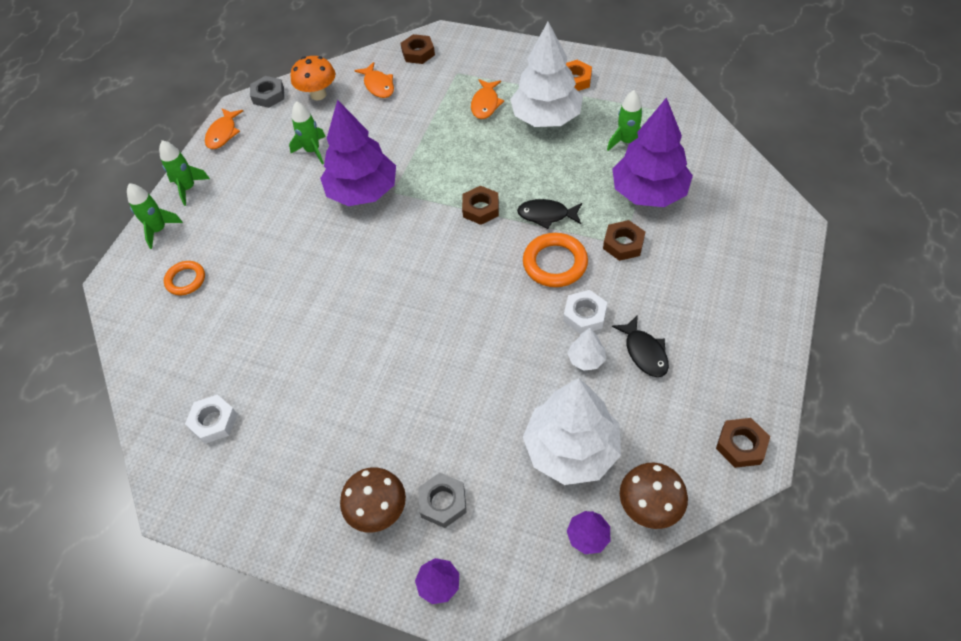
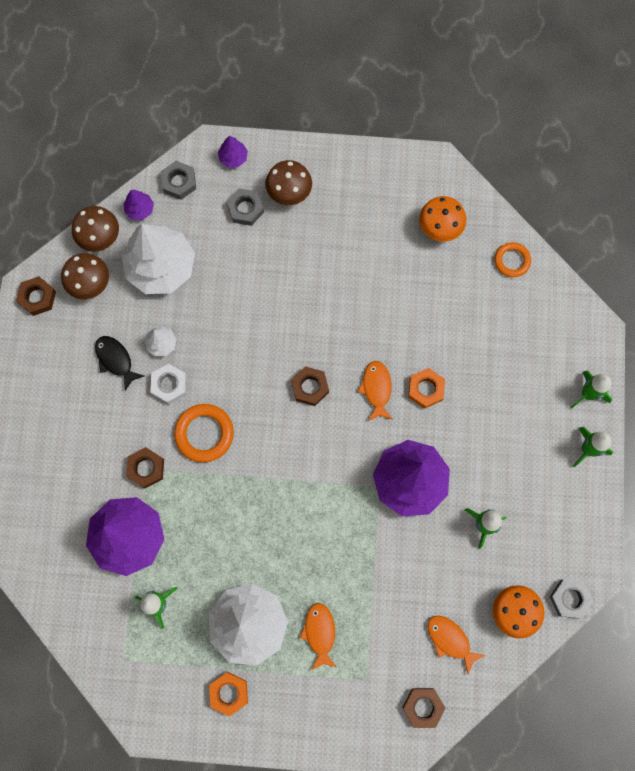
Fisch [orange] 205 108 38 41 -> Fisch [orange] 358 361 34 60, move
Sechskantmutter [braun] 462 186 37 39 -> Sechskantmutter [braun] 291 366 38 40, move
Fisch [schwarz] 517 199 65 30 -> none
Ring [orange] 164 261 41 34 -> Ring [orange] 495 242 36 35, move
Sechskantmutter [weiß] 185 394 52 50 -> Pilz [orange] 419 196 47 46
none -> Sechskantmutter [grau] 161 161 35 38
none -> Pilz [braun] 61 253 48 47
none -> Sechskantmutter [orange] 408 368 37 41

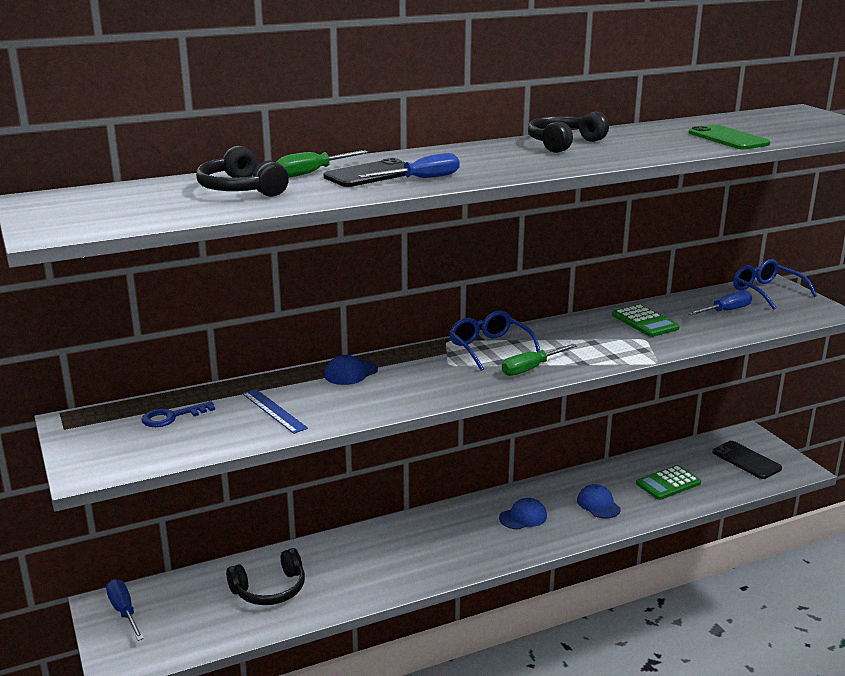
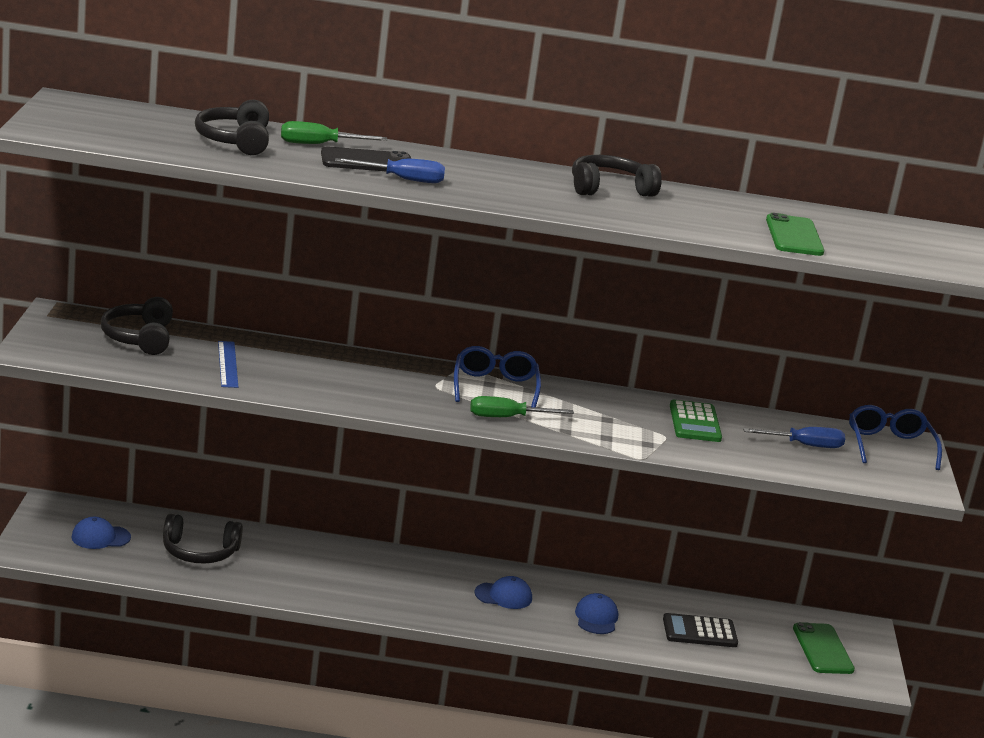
Kappe [blau] 324 355 54 30 -> Kappe [blau] 71 517 60 32, move
Schlüssel [blau] 141 401 74 26 -> Kopfhörer [schwarz] 101 297 72 58
Handy [schwarz] 712 441 70 38 -> Handy [grün] 793 622 62 52
Taschenrechner [grün] 636 465 65 35 -> Taschenrechner [schwarz] 663 613 75 34
Schraubenzieher [blau] 106 579 38 62 -> none

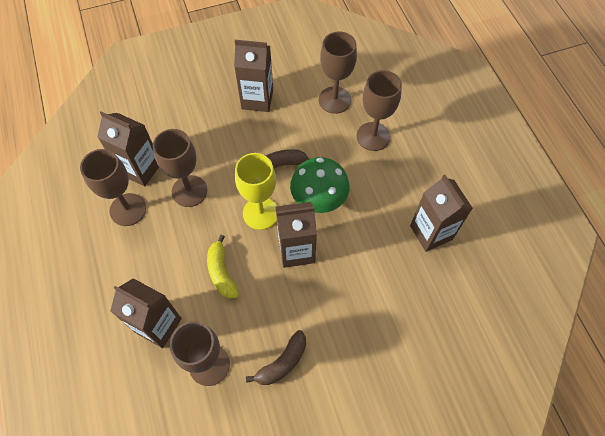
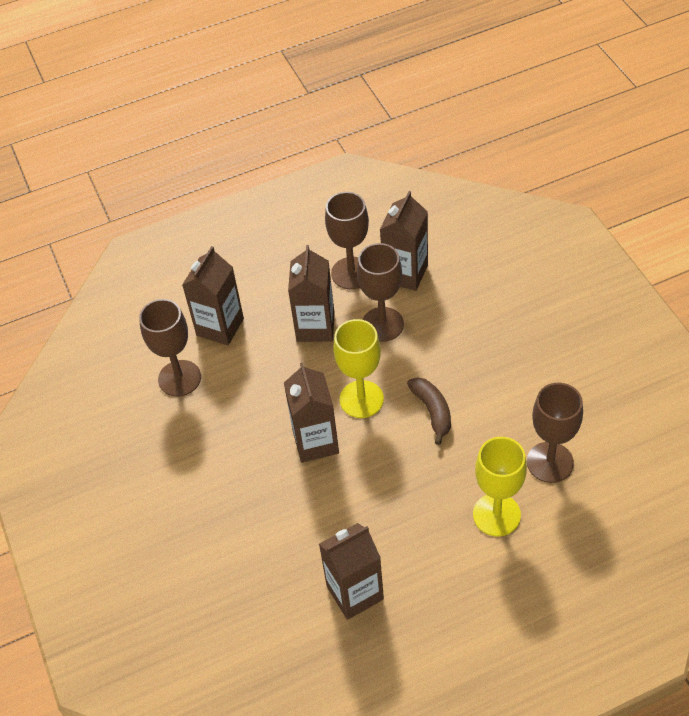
Getränkekarton [braun] 234 40 39 72 -> Getränkekarton [braun] 288 245 47 97, move
Kelch [braun] 357 70 45 81 -> Kelch [gelb] 473 437 54 100
Pilz [grün] 290 157 60 56 -> none
Banane [gelb] 207 235 32 64 -> none
Banane [braun] 246 330 60 55 -> none

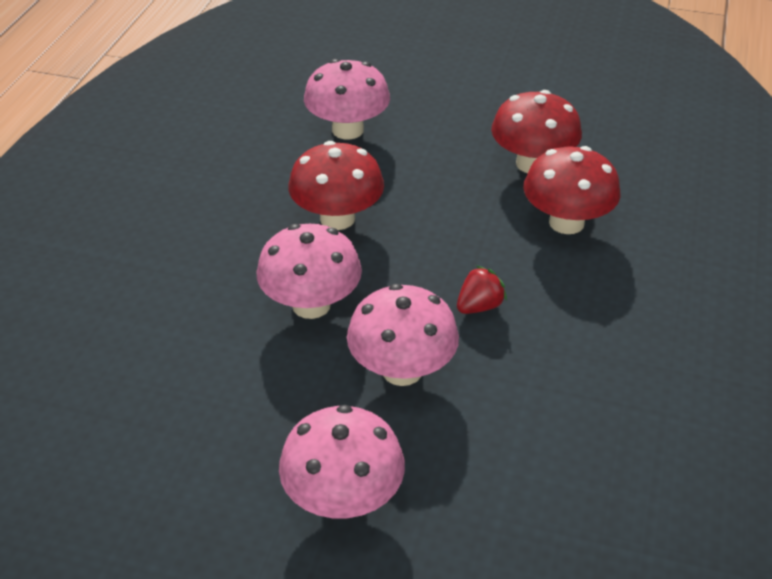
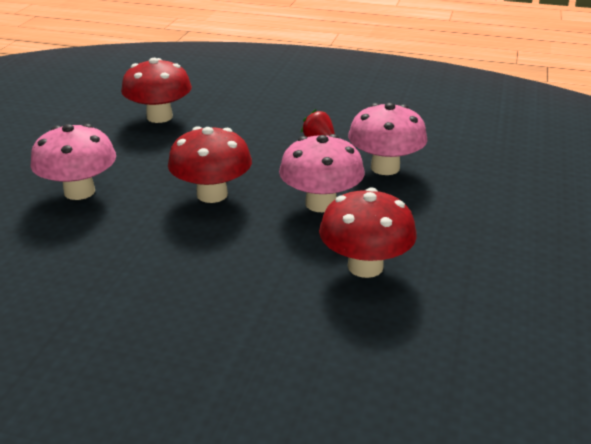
Pilz [rot] 523 146 98 88 -> Pilz [rot] 319 187 98 91, move
Pilz [rosa] 279 405 126 113 -> none

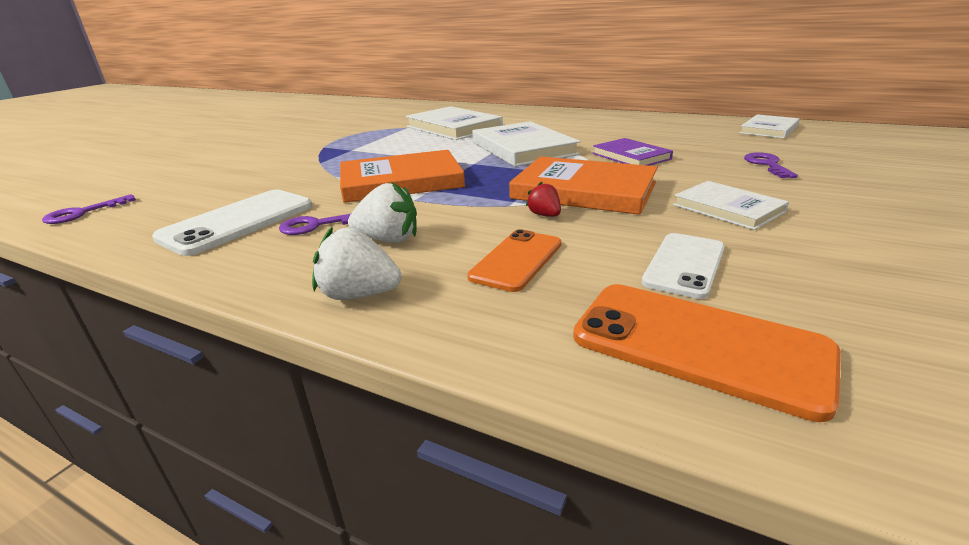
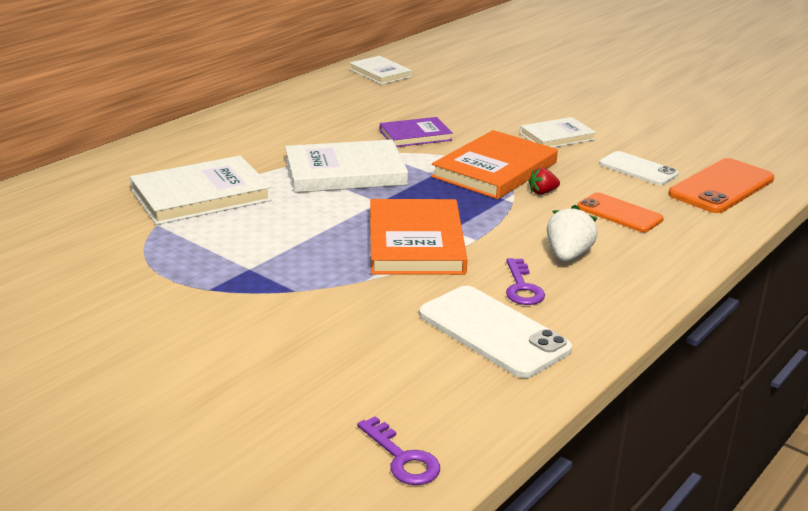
Schlüssel [lila] 744 152 54 26 -> none
Erdbeere [weiß] 312 227 89 73 -> none

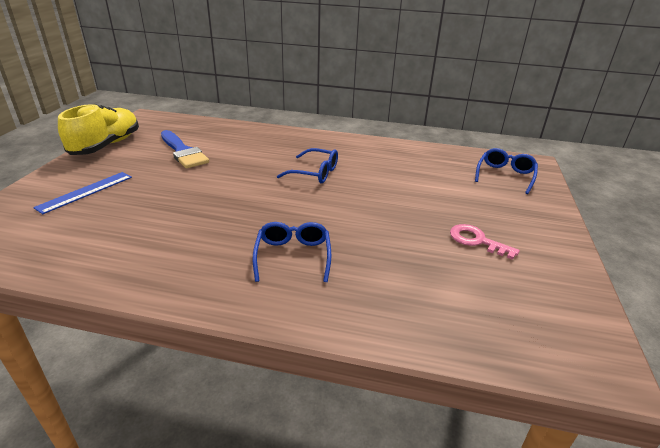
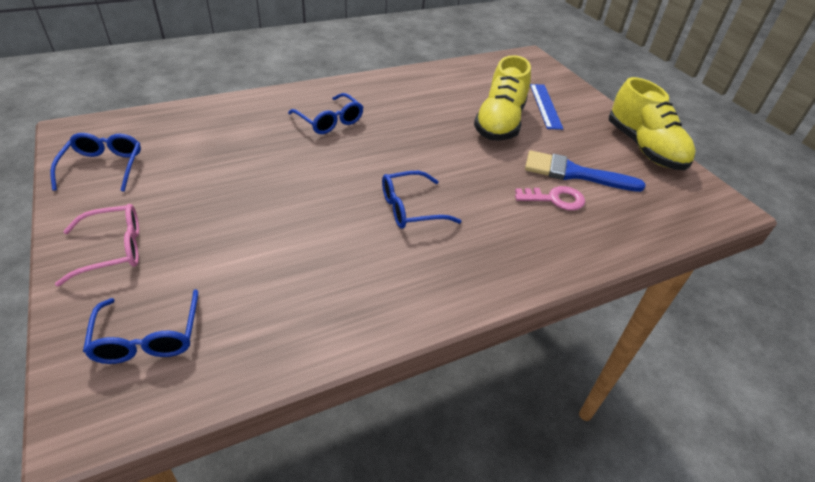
Schlüssel [rosa] 450 224 70 36 -> Schlüssel [rosa] 515 186 70 24, move
none -> Schuh [gelb] 474 55 57 86
none -> Brille [blau] 50 133 91 59
none -> Brille [rosa] 55 204 84 82

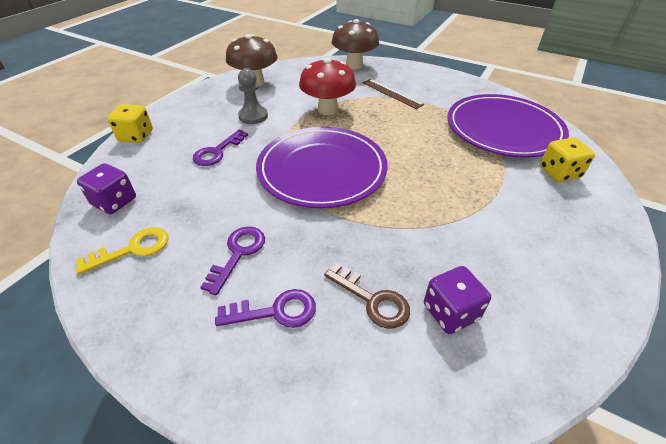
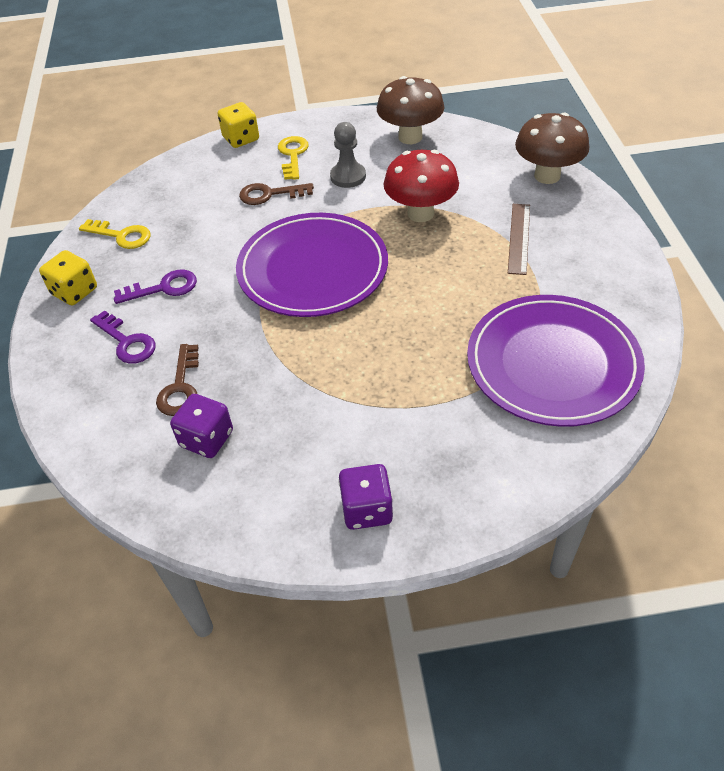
Schlüssel [lila] 193 130 55 36 -> Schlüssel [braun] 239 183 75 22
Spielwürfel [gelb] 540 137 55 45 -> Spielwürfel [gelb] 39 250 58 55, move
Spielwürfel [lila] 77 163 59 51 -> Spielwürfel [lila] 338 464 55 66, move
none -> Schlüssel [gelb] 278 136 31 44

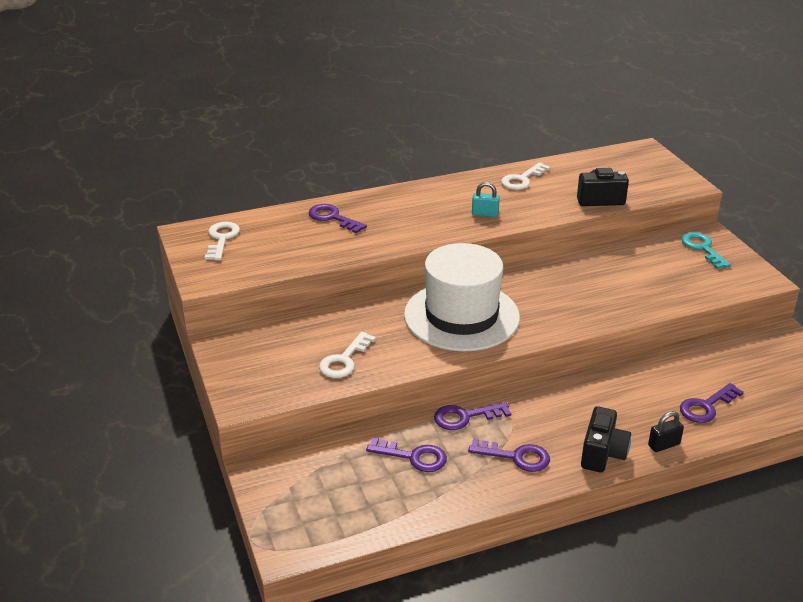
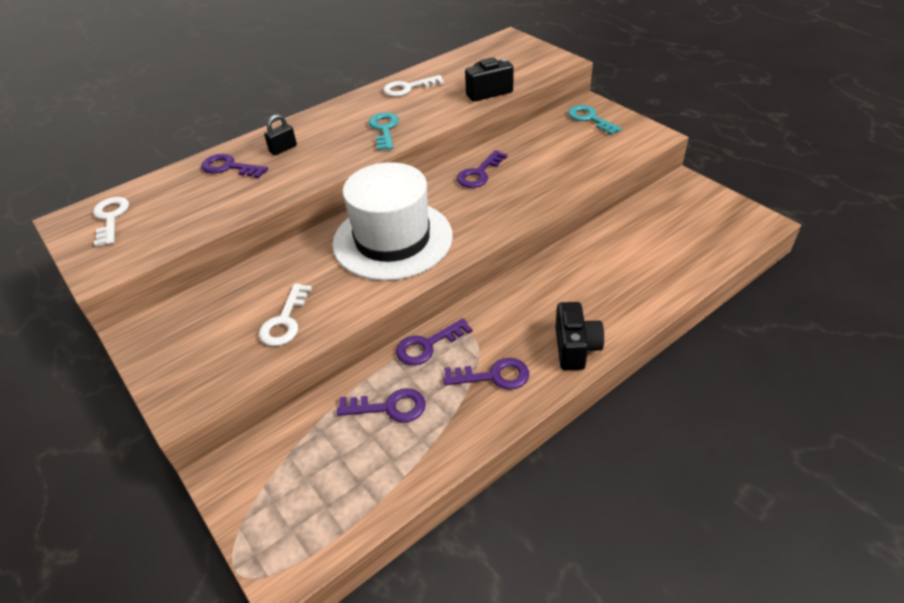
Schlüssel [weiß] 501 162 49 28 -> Schlüssel [weiß] 383 75 61 22, 45 degrees clockwise
Vorhängeschloss [türkis] 472 182 28 35 -> Schlüssel [türkis] 368 112 31 39
Schlüssel [lila] 680 383 64 40 -> Schlüssel [lila] 457 150 51 38, move
Vorhängeschloss [schwarz] 648 411 36 41 -> Vorhängeschloss [schwarz] 264 114 33 41, move

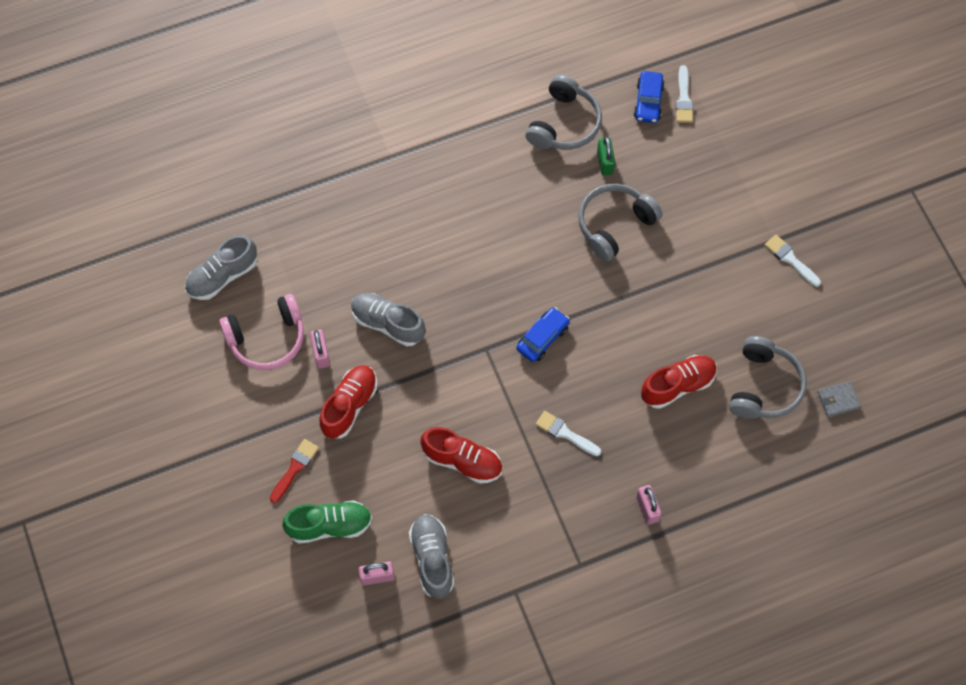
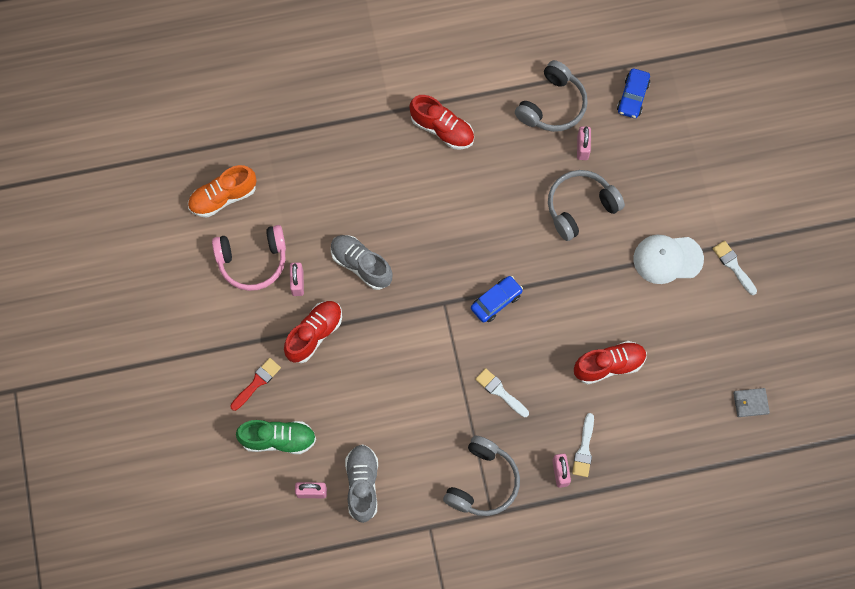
Pinsel [weiß] 676 65 17 57 -> Pinsel [weiß] 572 413 22 64, move
Vorhängeschloss [grün] 597 137 18 39 -> Vorhängeschloss [rosa] 577 126 14 34
Schuh [grau] 185 235 72 65 -> Schuh [orange] 188 165 68 53
Kopfhörer [grau] 729 336 78 83 -> Kopfhörer [grau] 443 435 77 81, move
Schuh [rot] 420 427 82 57 -> Schuh [rot] 409 95 65 55, move
none -> Kappe [weiß] 634 235 70 49

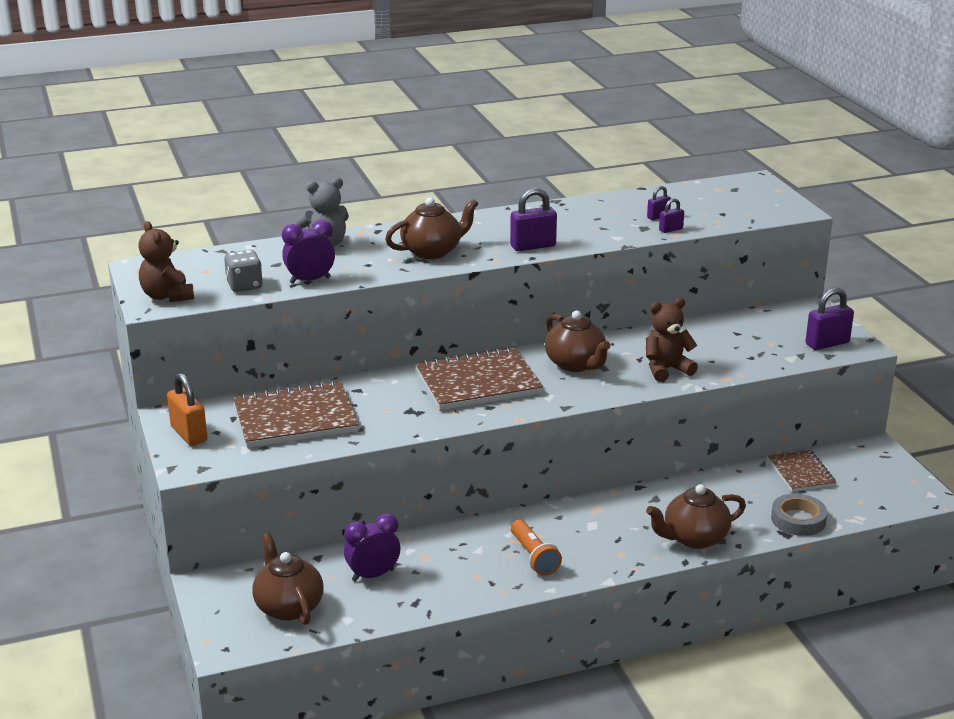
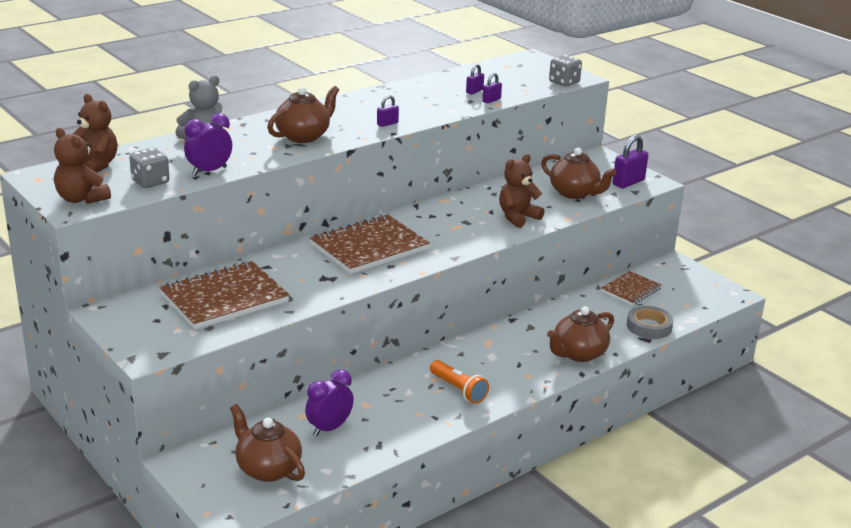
Vorhängeschloss [lila] 510 188 47 63 -> Vorhängeschloss [lila] 377 95 22 32, x0.56
Teekanne [braun] 545 311 66 61 -> Teekanne [braun] 541 148 76 51, move
Vorhängeschloss [orange] 167 373 40 73 -> none
Notizbuch [braun] 768 450 68 42 -> Notizbuch [braun] 601 271 60 34, 75 degrees clockwise
none -> Spielwürfel [grau] 549 55 33 31
none -> Teddybär [braun] 73 94 45 79

